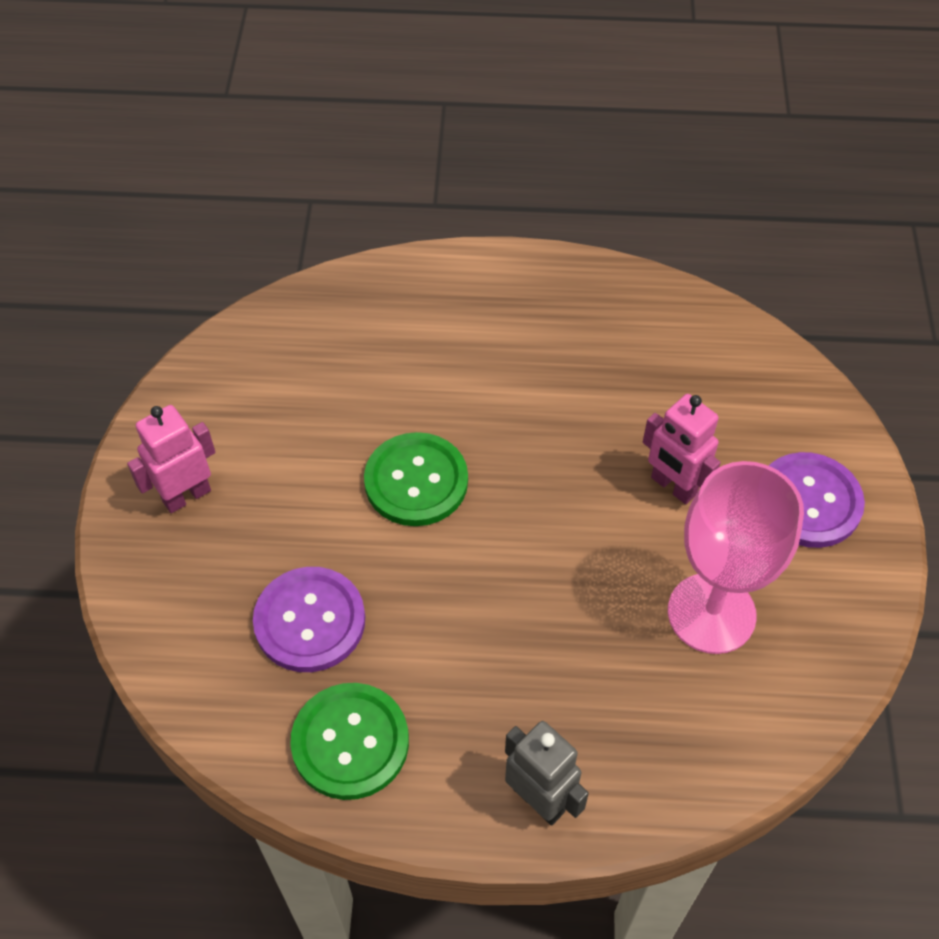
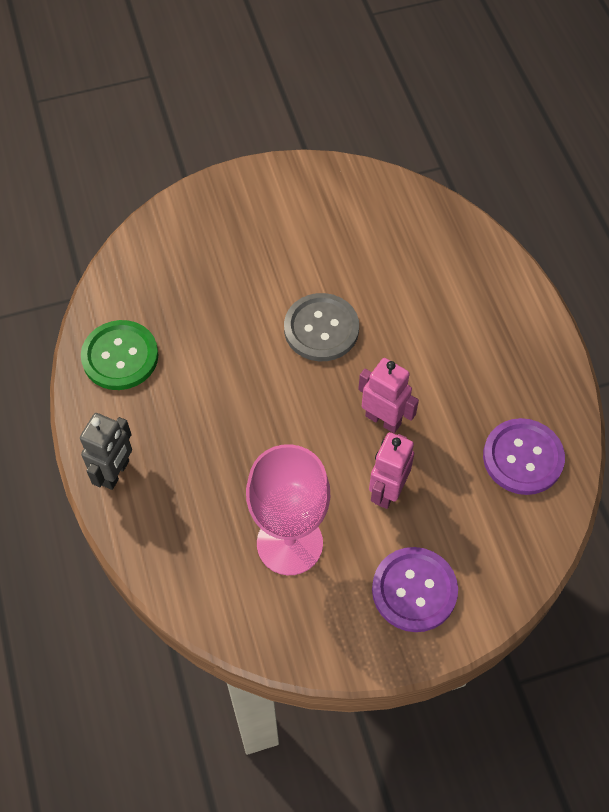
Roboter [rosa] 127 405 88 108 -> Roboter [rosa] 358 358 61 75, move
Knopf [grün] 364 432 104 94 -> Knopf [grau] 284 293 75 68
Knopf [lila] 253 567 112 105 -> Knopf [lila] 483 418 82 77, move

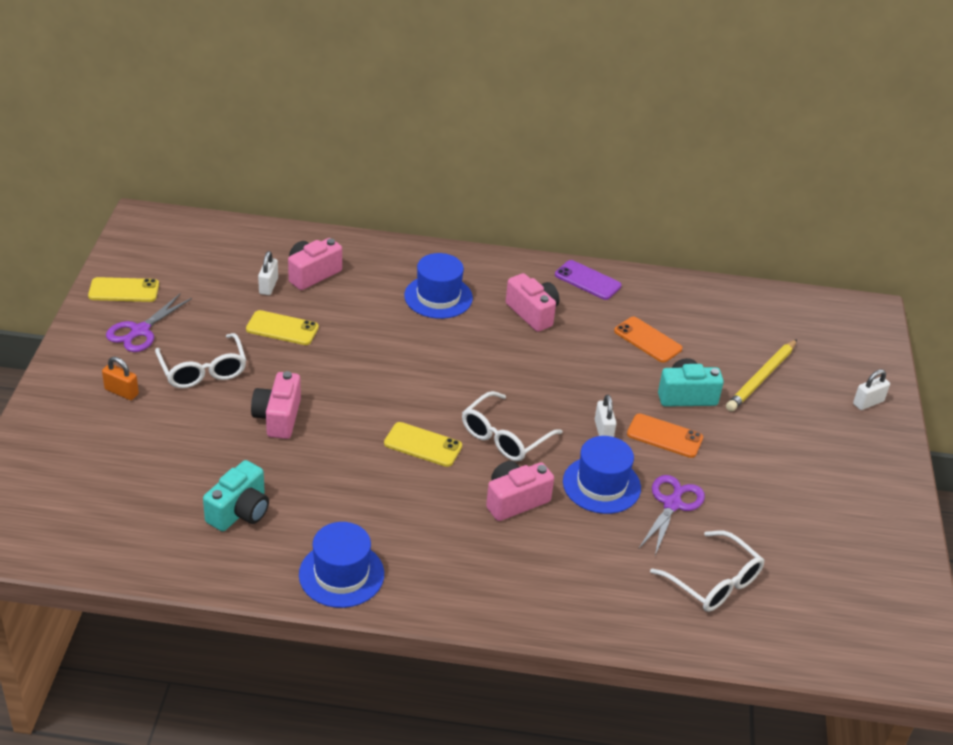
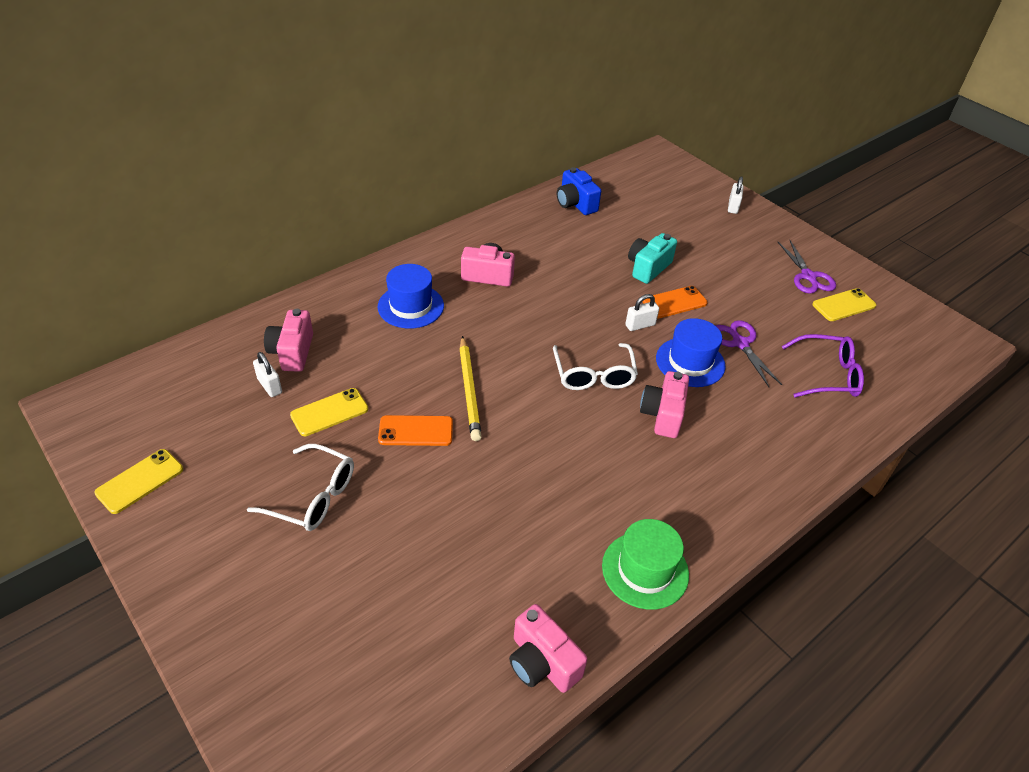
Handy [lila] 555 260 66 40 -> none
Schere [lila] 106 293 86 59 -> Schere [lila] 778 240 58 54, move
Handy [orange] 614 317 68 46 -> Handy [orange] 378 415 75 31, move
Bleistift [gelb] 726 339 71 72 -> Bleistift [gelb] 459 336 23 105, move
Vorhängeschloss [orange] 102 357 37 43 -> none
Kamera [rosa] 251 371 50 68 -> Kamera [rosa] 509 604 78 89, move
Vorhängeschloss [weiß] 595 395 21 42 -> Vorhängeschloss [weiß] 625 294 34 37, 60 degrees counterclockwise
Handy [gelb] 384 422 78 45 -> Handy [gelb] 813 288 63 33, move
Kamera [türkis] 203 460 66 71 -> none
Hut [blau] 299 522 85 86 -> Hut [grün] 602 519 87 91
Brille [weiß] 650 530 114 82 -> Brille [lila] 782 334 82 63
none -> Kamera [blau] 557 167 44 48

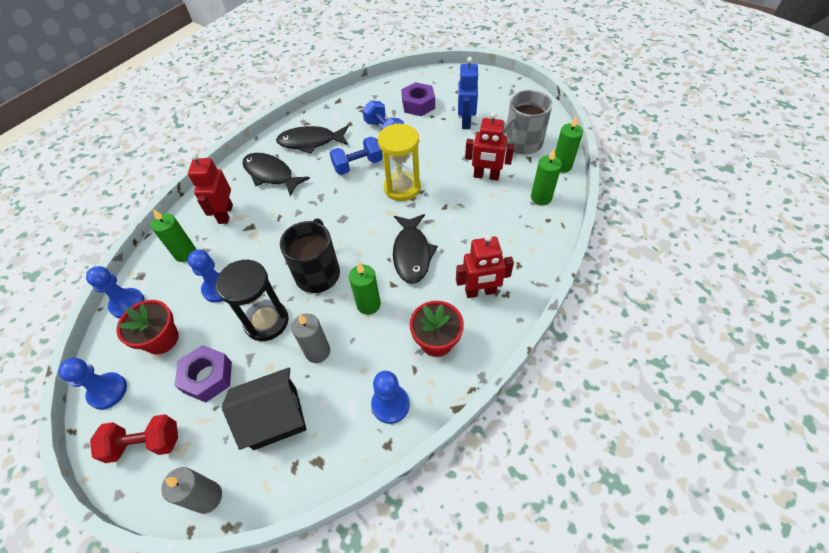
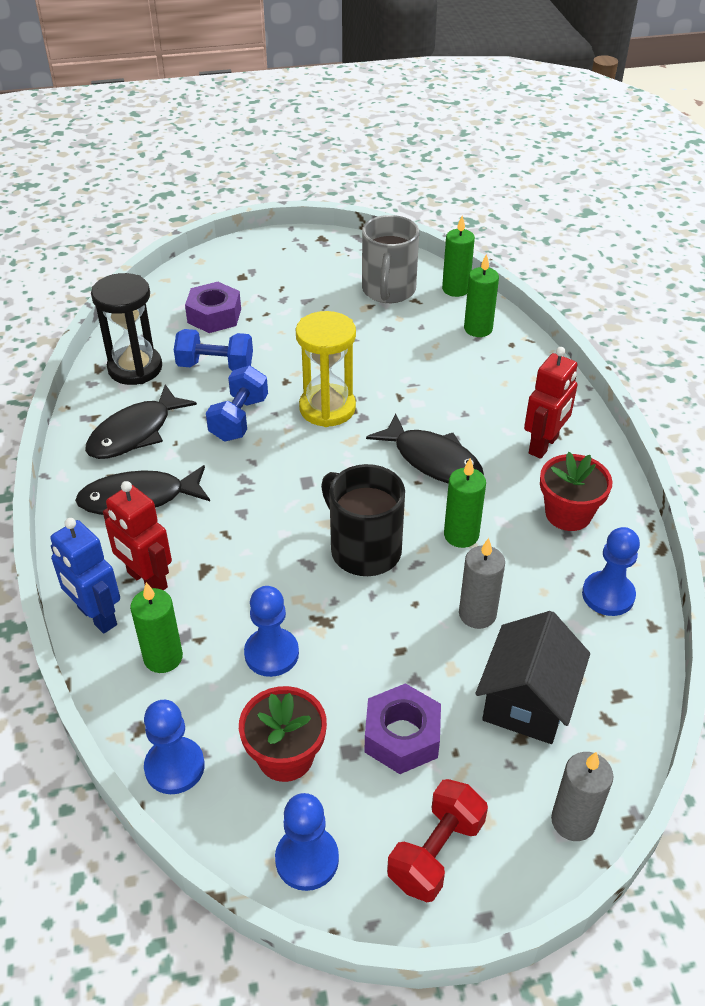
Roboter [blau] 458 57 20 72 -> Roboter [blau] 50 518 70 116, move
Roboter [rot] 465 112 49 69 -> none
Sanduhr [schwarz] 216 260 73 81 -> Sanduhr [schwarz] 91 273 71 112, move

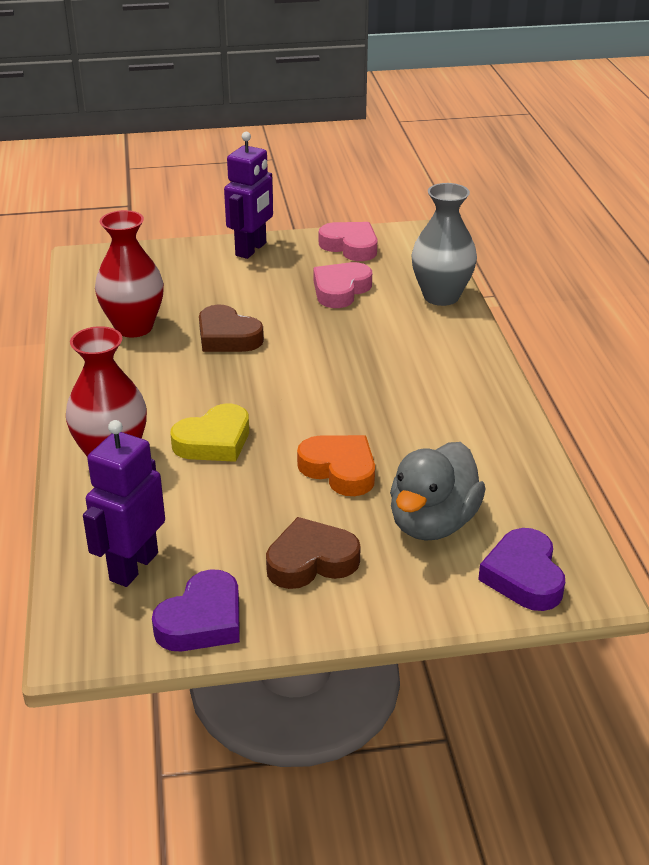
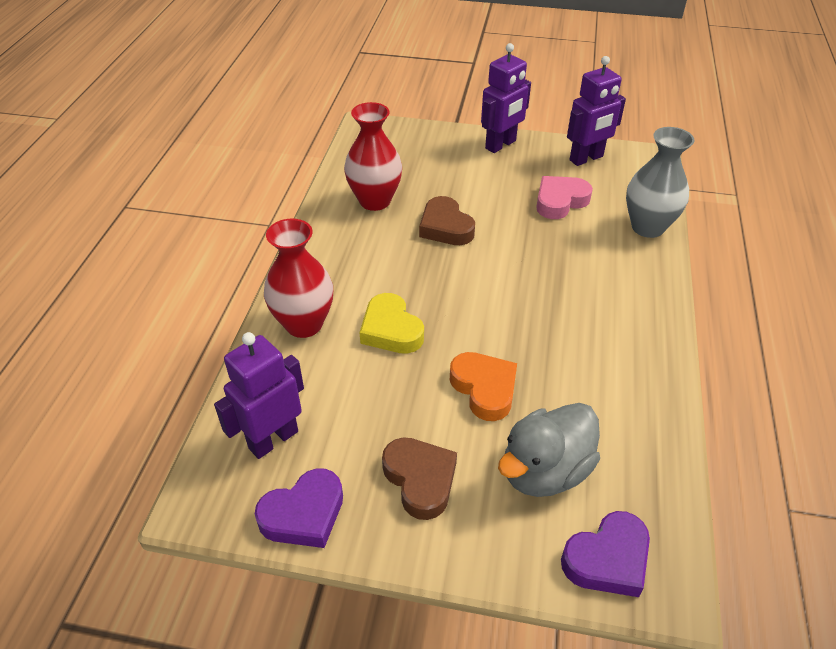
Herz [rosa] 319 222 58 39 -> Roboter [lila] 567 56 59 110
Herz [gelb] 170 404 79 58 -> Herz [gelb] 359 293 65 61, 75 degrees clockwise
Herz [braun] 266 517 95 72 -> Herz [braun] 382 437 75 83, 60 degrees clockwise
Herz [lila] 478 528 87 83 -> Herz [lila] 561 511 89 86, 135 degrees counterclockwise

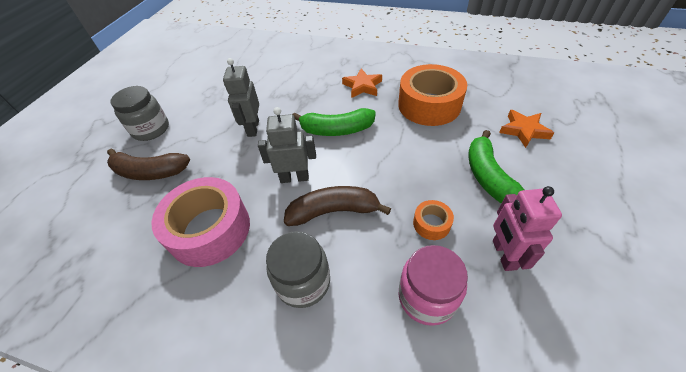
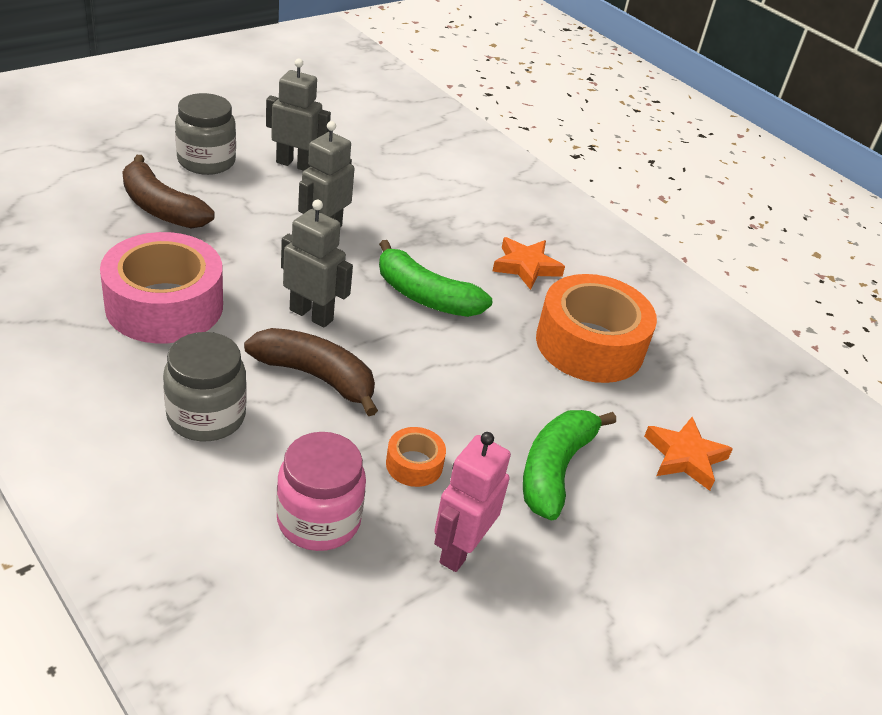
none -> Roboter [grau] 266 59 65 112

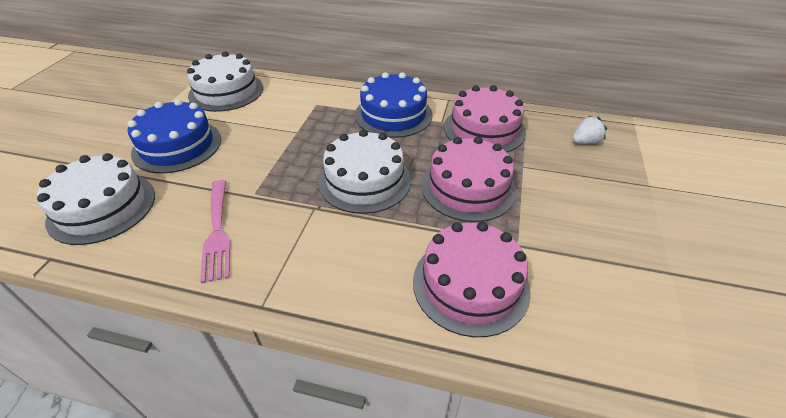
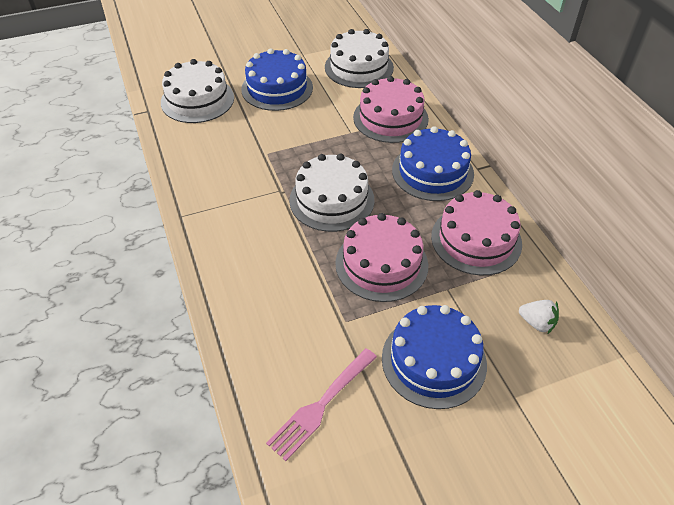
Gabel [rosa] 200 180 30 103 -> Gabel [rosa] 266 348 111 113, move
Kuchen [rosa] 413 222 118 115 -> Kuchen [rosa] 353 76 76 67, move
none -> Kuchen [blau] 382 305 105 104

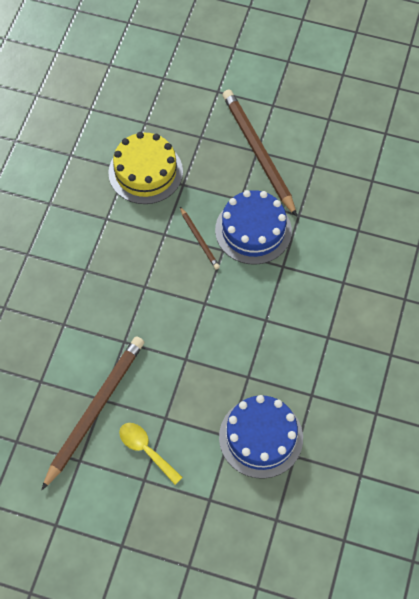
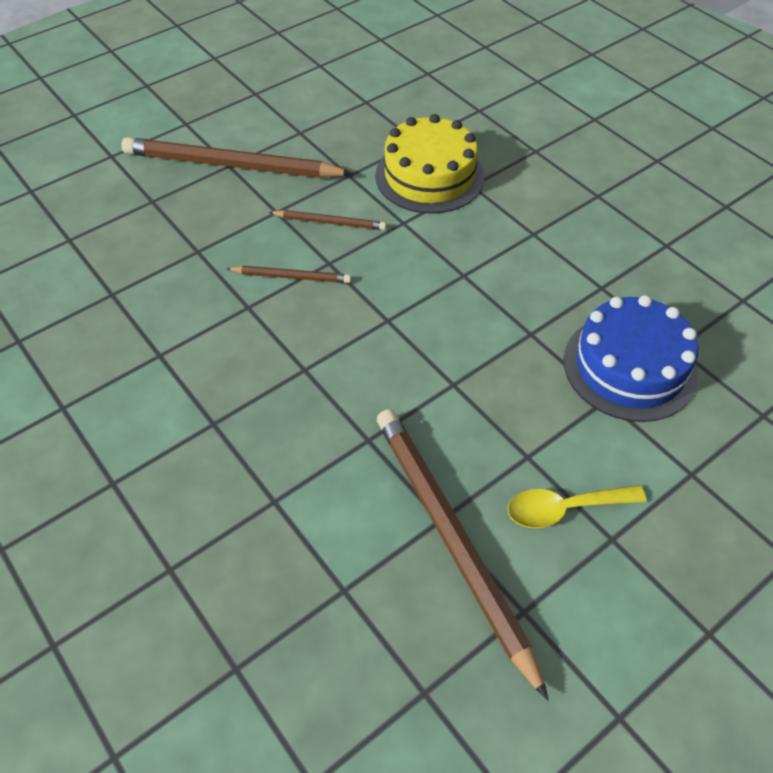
Kuchen [gelb] 108 132 75 72 -> Kuchen [gelb] 375 114 109 100, move
Kuchen [blau] 215 190 77 75 -> Bleistift [braun] 269 210 118 20

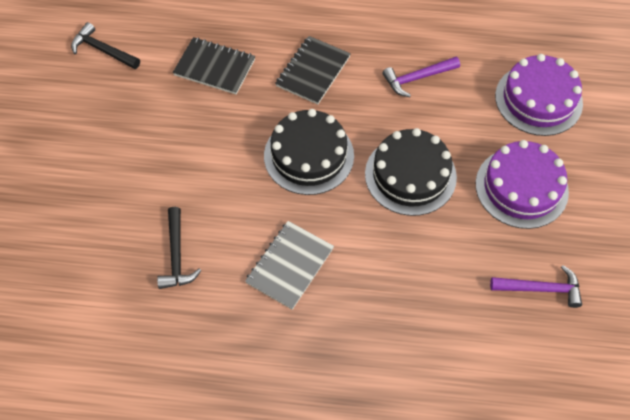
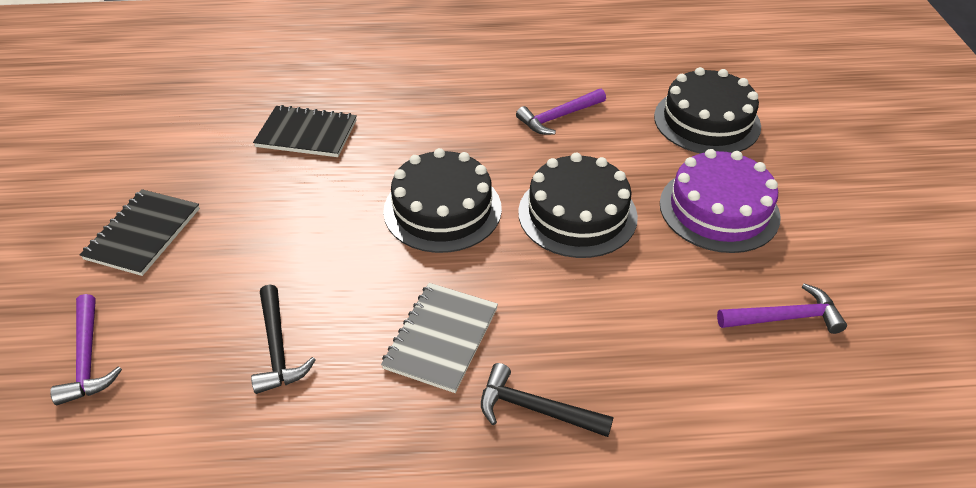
Hammer [schwarz] 71 22 69 47 -> Hammer [schwarz] 481 363 132 74, move
Notizbuch [schwarz] 275 36 76 69 -> Notizbuch [schwarz] 80 189 120 87, move
Kuchen [lila] 495 54 88 82 -> Kuchen [schwarz] 654 67 107 86
none -> Hammer [lila] 50 294 72 111

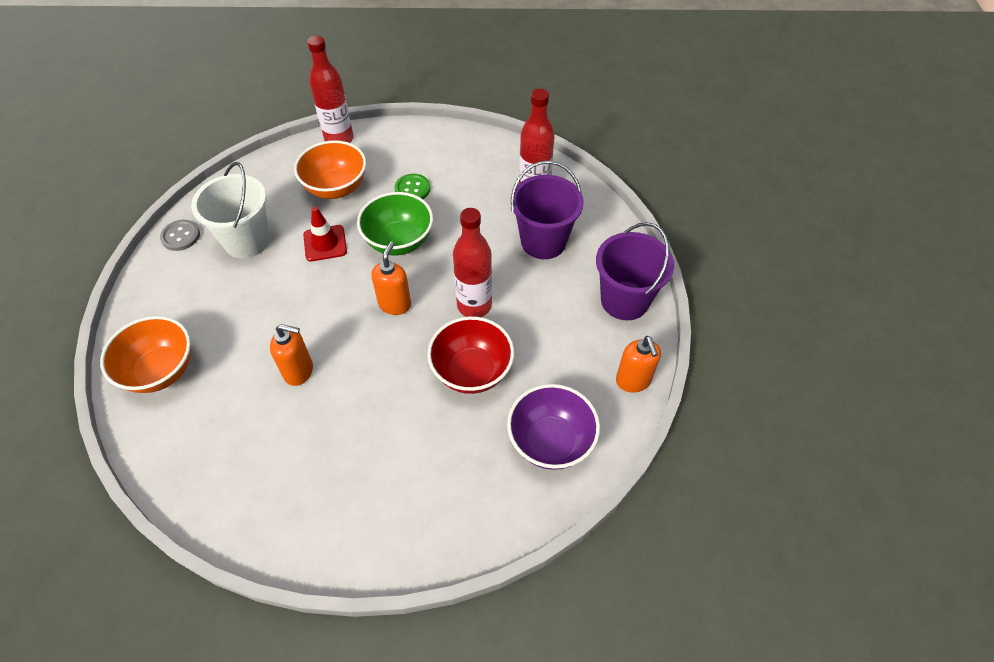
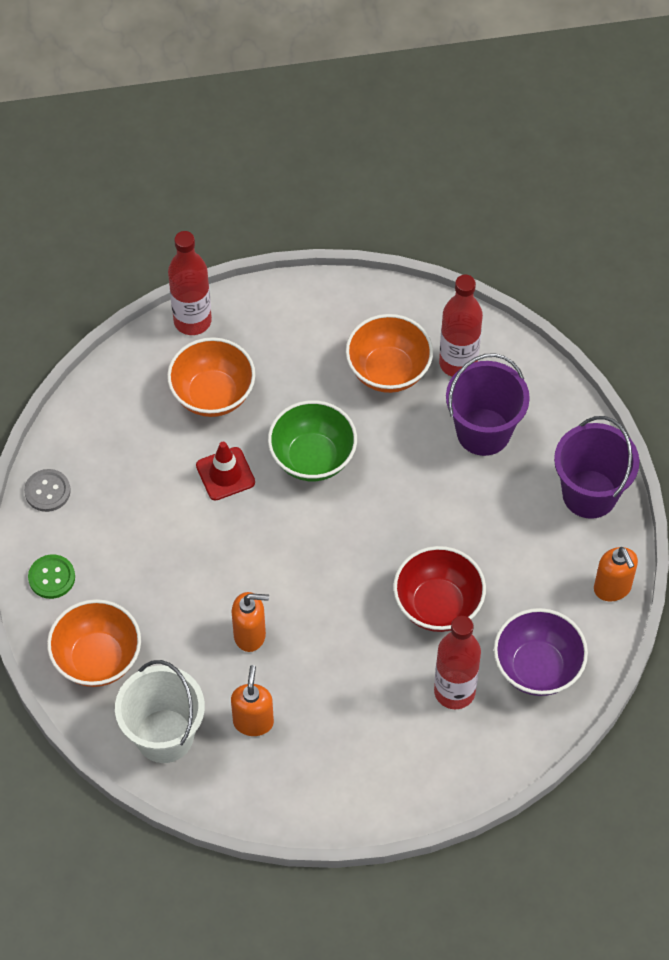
Eimer [weiß] 191 162 79 96 -> Eimer [weiß] 115 660 90 103, move
Knopf [grün] 394 174 36 25 -> Knopf [grün] 28 554 47 45, move
Flasche [rot] 453 208 39 109 -> Flasche [rot] 434 616 47 93, move
Seifenspender [orange] 371 241 40 74 -> Seifenspender [orange] 231 665 43 71, move
none -> Schüssel [orange] 346 314 87 79

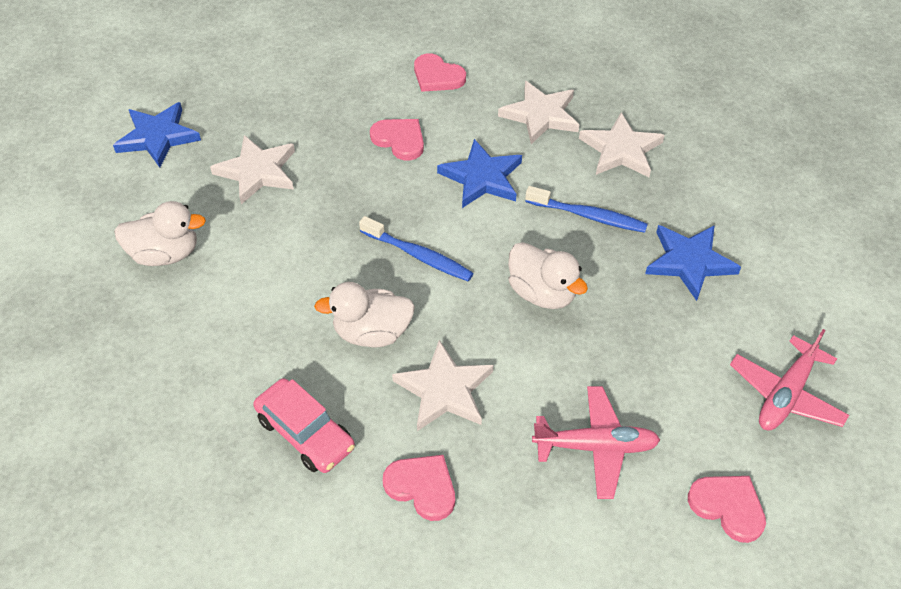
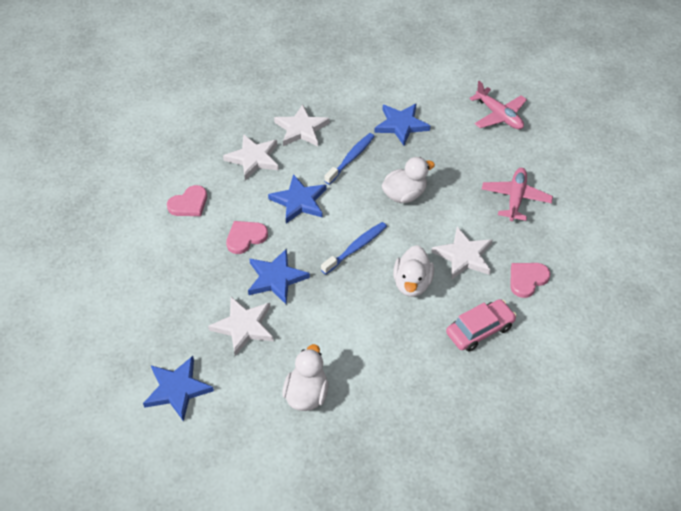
Herz [rosa] 688 476 78 67 -> none
none -> Stern [blau] 248 248 62 56

